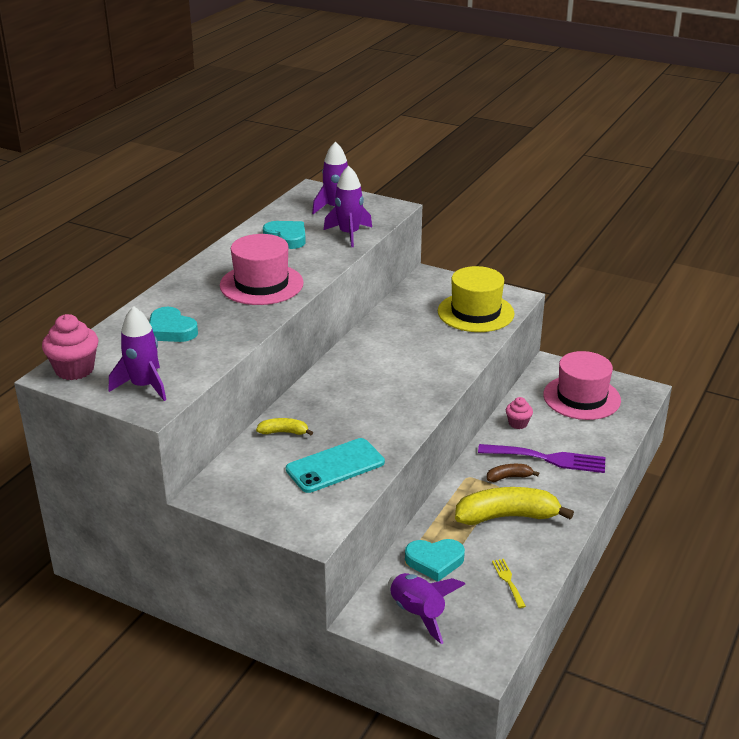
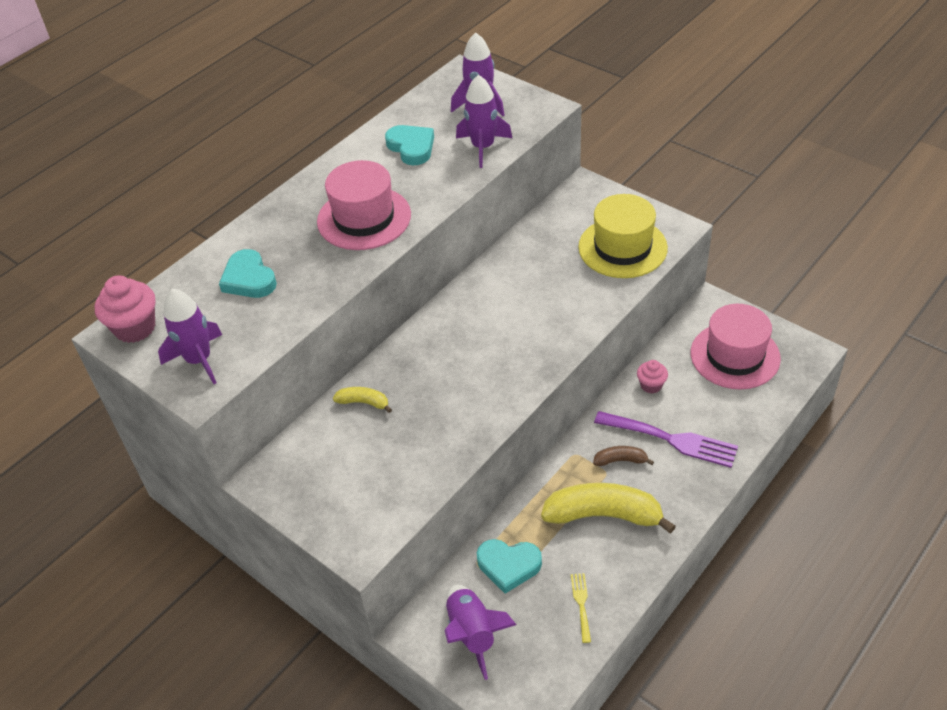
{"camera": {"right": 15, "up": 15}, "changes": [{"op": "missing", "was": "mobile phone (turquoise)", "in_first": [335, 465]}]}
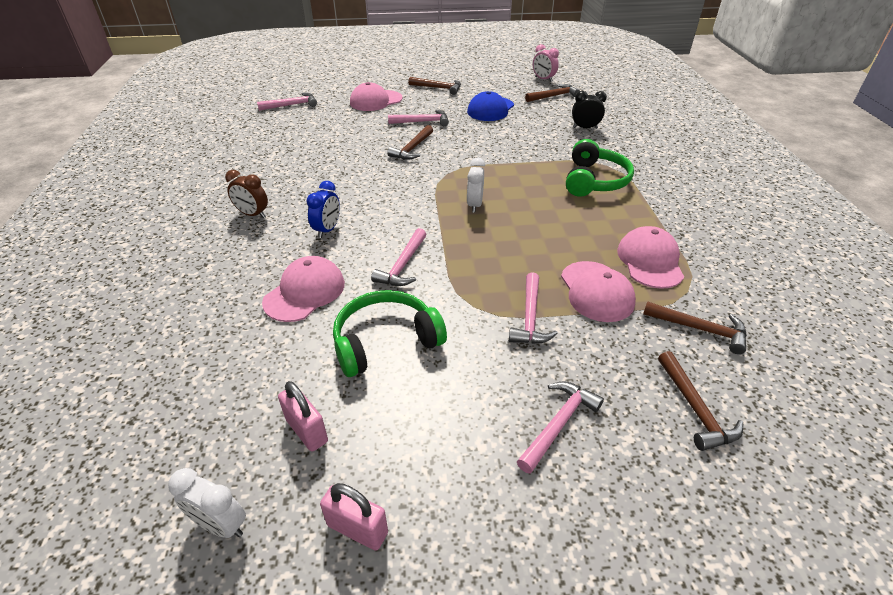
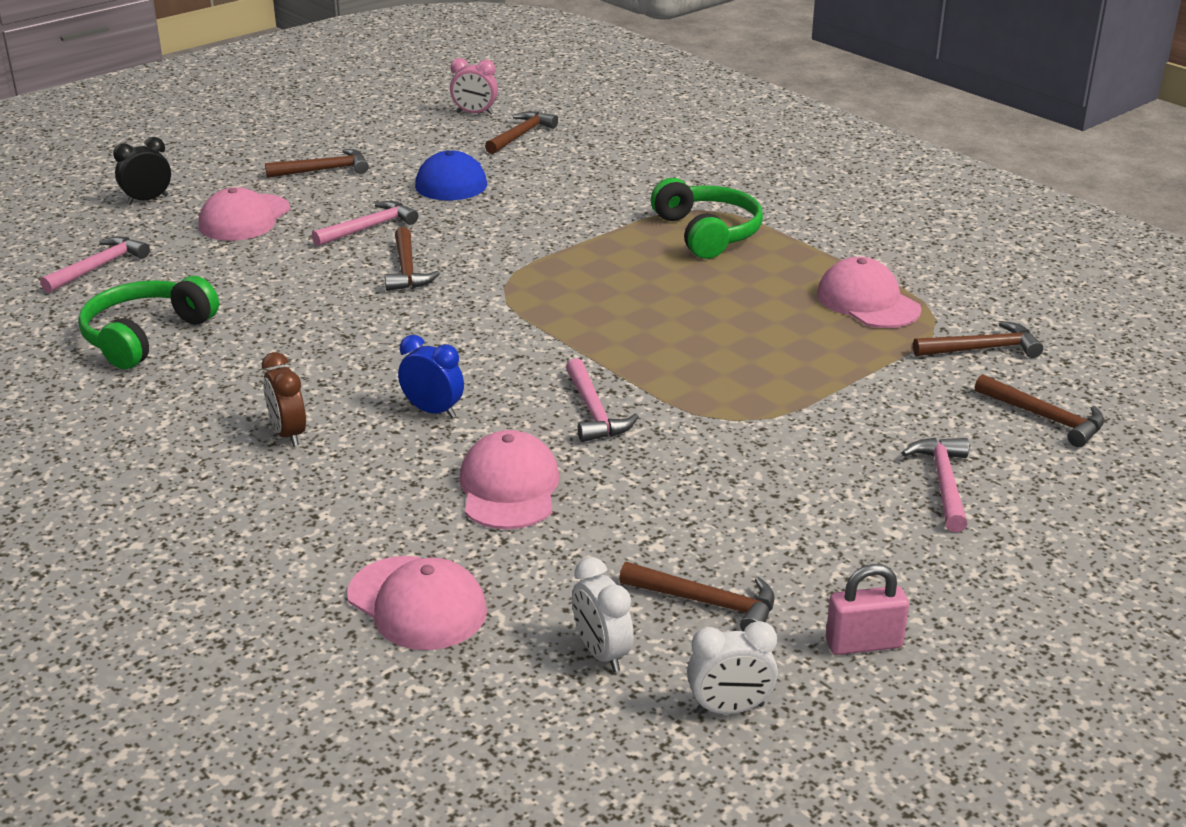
{"camera": {"right": -35, "up": -10}, "changes": [{"op": "relocated", "was": "headset (green)", "in_first": [390, 333], "in_second": [148, 322]}, {"op": "relocated", "was": "alarm clock (ebony)", "in_first": [589, 110], "in_second": [142, 171]}, {"op": "spun", "was": "alarm clock (russet)", "in_first": [246, 194], "in_second": [284, 399], "clockwise": 75}, {"op": "relocated", "was": "baseball cap (rose-pink)", "in_first": [598, 291], "in_second": [417, 603]}, {"op": "spun", "was": "alarm clock (cobalt)", "in_first": [323, 209], "in_second": [431, 376], "clockwise": -45}, {"op": "relocated", "was": "alarm clock (snow-white)", "in_first": [476, 185], "in_second": [603, 614]}, {"op": "exchanged", "was": "padlock (rose-pink)", "now": "claw hammer (russet)", "in_first": [303, 416], "in_second": [697, 597]}, {"op": "missing", "was": "claw hammer (rose-pink)", "in_first": [533, 308]}]}
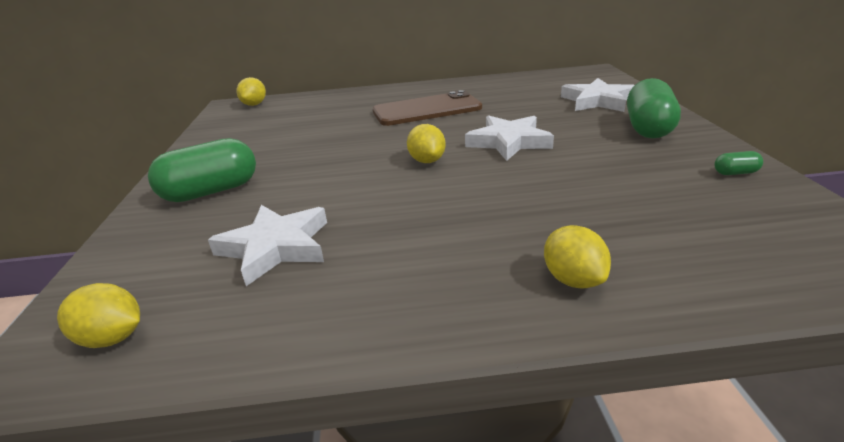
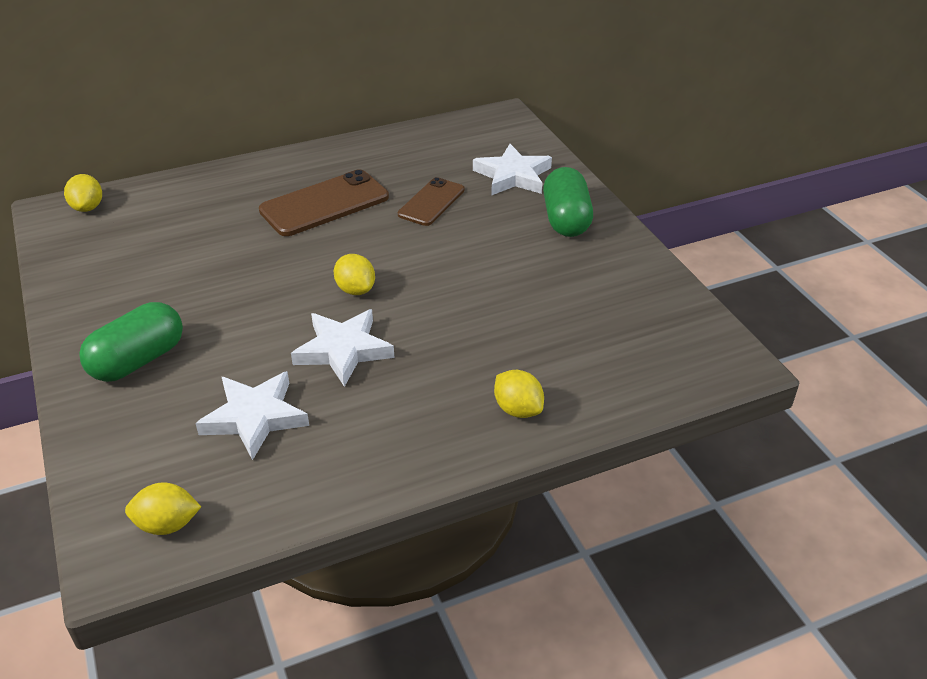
{"camera": {"right": -20, "up": 10}, "changes": [{"op": "relocated", "was": "star (snow-white)", "in_first": [509, 138], "in_second": [342, 348]}, {"op": "appeared", "now": "mobile phone (russet)", "in_second": [431, 201]}, {"op": "missing", "was": "pill shape (green)", "in_first": [738, 163]}]}
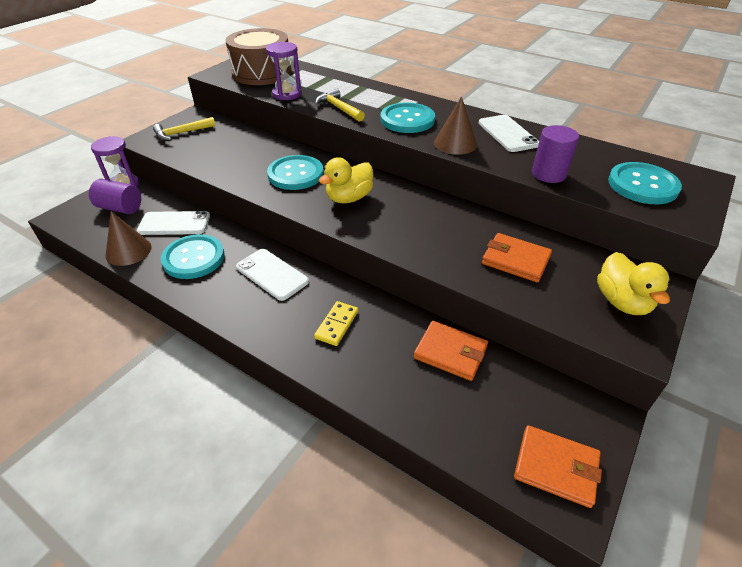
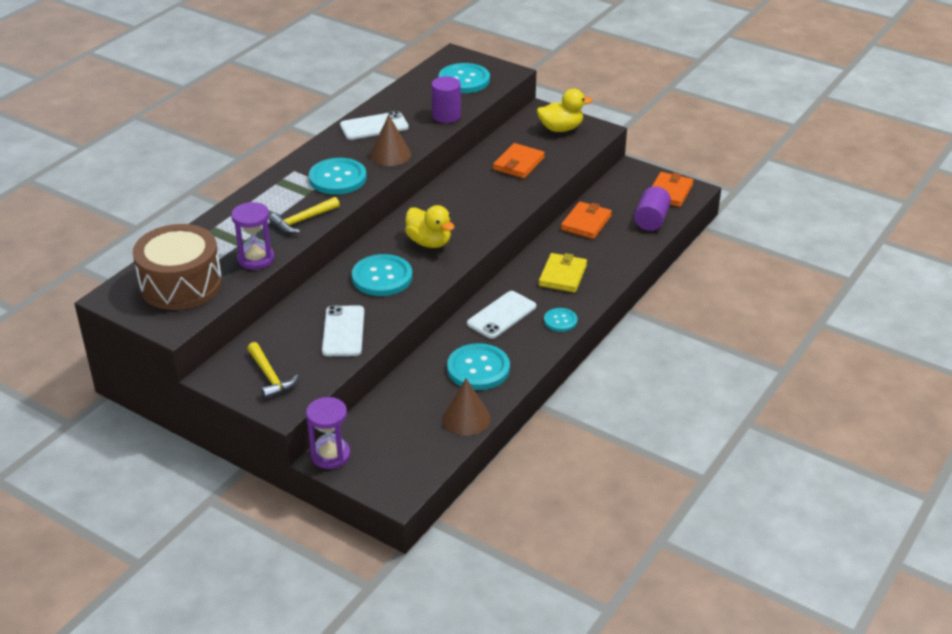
{"camera": {"right": -90, "up": -5}, "changes": [{"op": "relocated", "was": "mobile phone (snow-white)", "in_first": [173, 223], "in_second": [343, 330]}, {"op": "exchanged", "was": "domino piece (golden)", "now": "billfold (golden)", "in_first": [336, 323], "in_second": [563, 273]}, {"op": "appeared", "now": "sewing button (turquoise)", "in_second": [560, 320]}, {"op": "relocated", "was": "solid cylinder (purple)", "in_first": [115, 196], "in_second": [652, 208]}]}
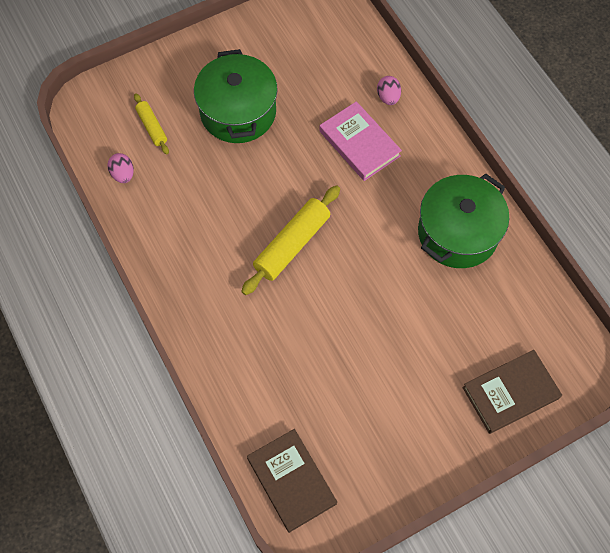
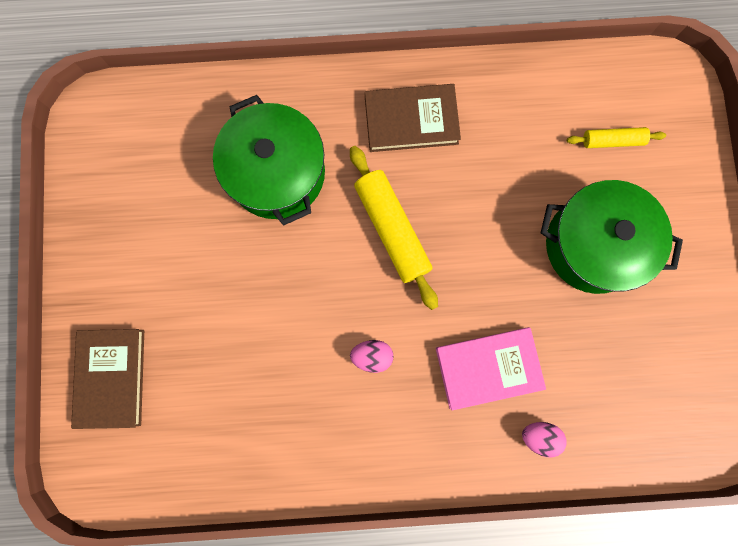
{"camera": {"right": 115, "up": 15}, "changes": [{"op": "relocated", "was": "stockpot (green)", "in_first": [463, 221], "in_second": [269, 160]}, {"op": "relocated", "was": "toy egg (rose-pink)", "in_first": [120, 168], "in_second": [371, 356]}, {"op": "relocated", "was": "book (russet)", "in_first": [292, 481], "in_second": [413, 118]}]}
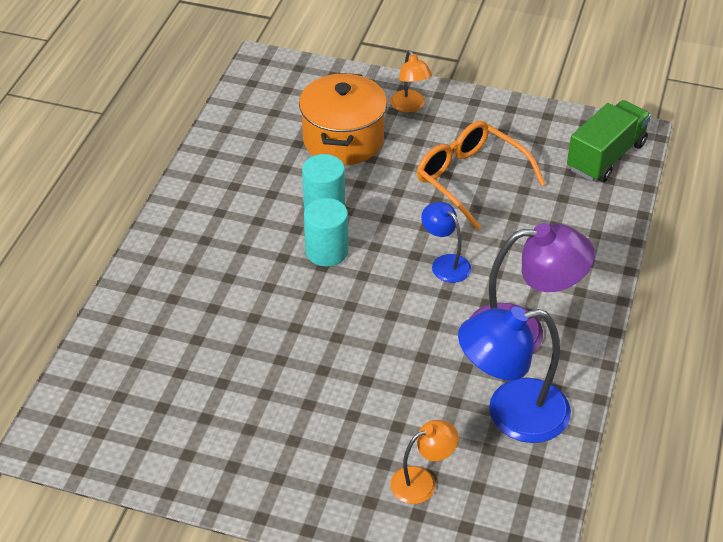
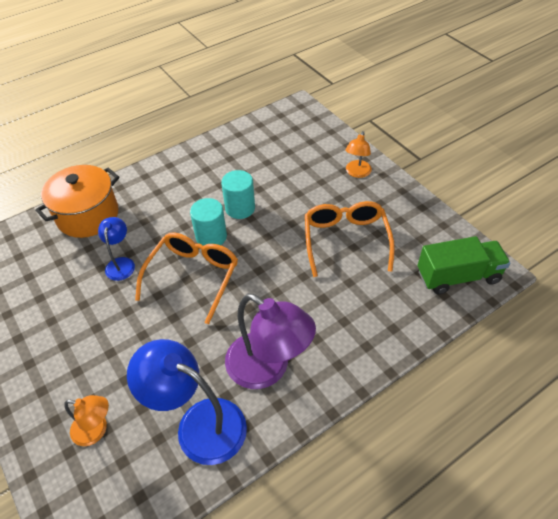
{"camera": {"right": 40, "up": 5}, "changes": [{"op": "relocated", "was": "stockpot (orange)", "in_first": [343, 119], "in_second": [77, 201]}, {"op": "relocated", "was": "reading lamp (cobalt)", "in_first": [446, 242], "in_second": [116, 249]}, {"op": "appeared", "now": "eyeglasses (orange)", "in_second": [186, 278]}]}
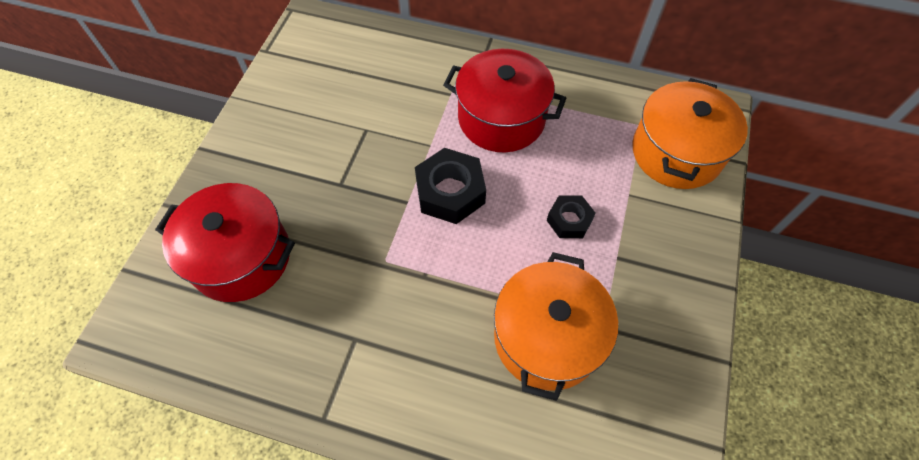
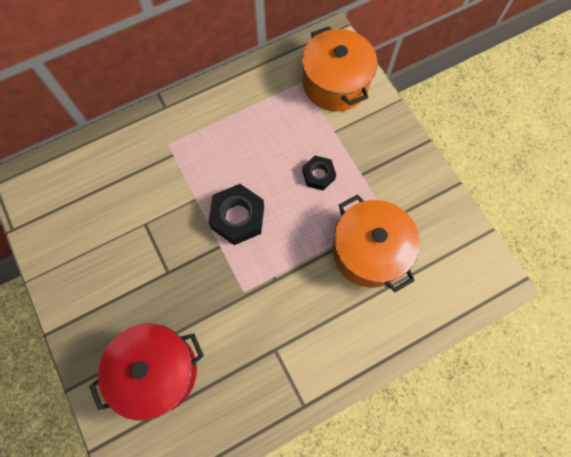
{"camera": {"right": -45, "up": 10}, "changes": [{"op": "missing", "was": "stockpot (scarlet)", "in_first": [504, 100]}]}
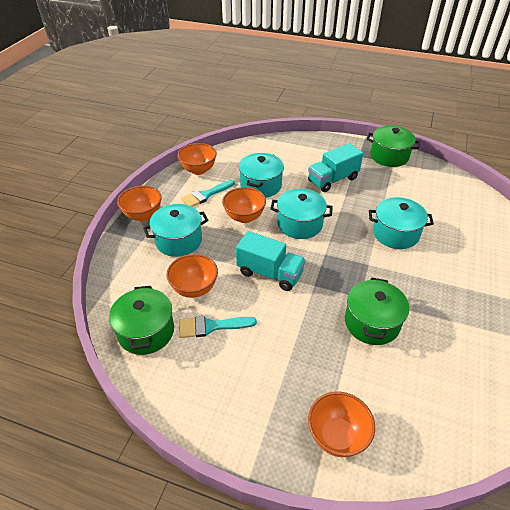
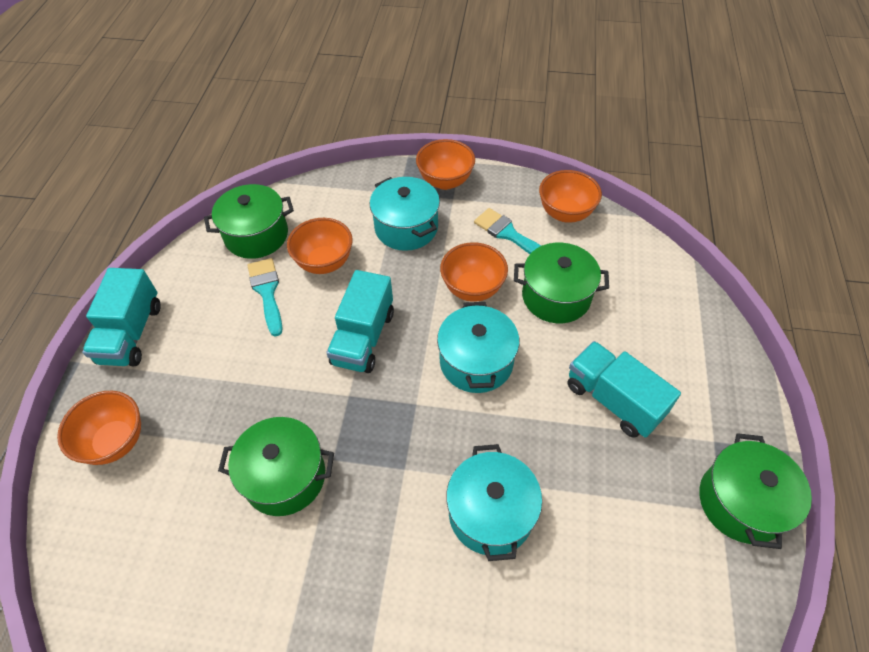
{"camera": {"right": 80, "up": 10}, "changes": [{"op": "appeared", "now": "toy truck (turquoise)", "in_second": [121, 317]}, {"op": "colour", "was": "stockpot (turquoise)", "now": "stockpot (green)", "in_first": [261, 175], "in_second": [561, 283]}]}
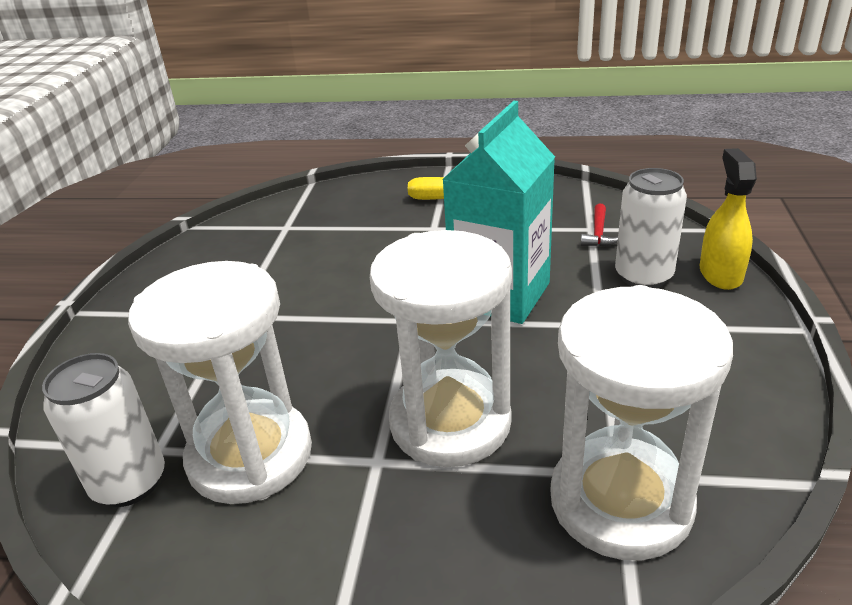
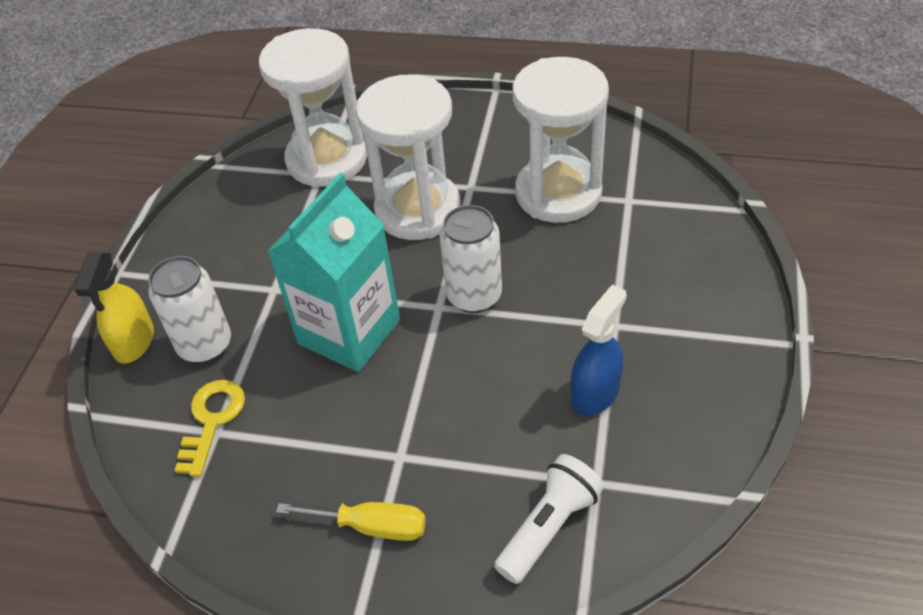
{"camera": {"right": -175, "up": 15}, "changes": [{"op": "exchanged", "was": "claw hammer (scarlet)", "now": "key (golden)", "in_first": [599, 225], "in_second": [210, 428]}, {"op": "relocated", "was": "can (snow-white)", "in_first": [103, 430], "in_second": [470, 259]}, {"op": "appeared", "now": "pocket torch (snow-white)", "in_second": [549, 519]}, {"op": "appeared", "now": "spray bottle (cobalt)", "in_second": [599, 350]}]}
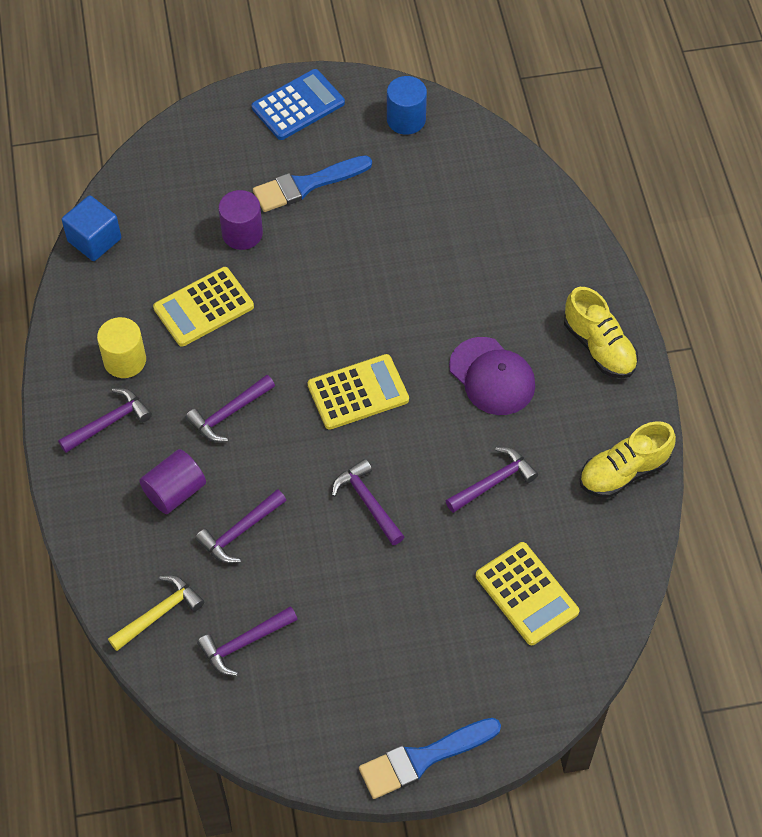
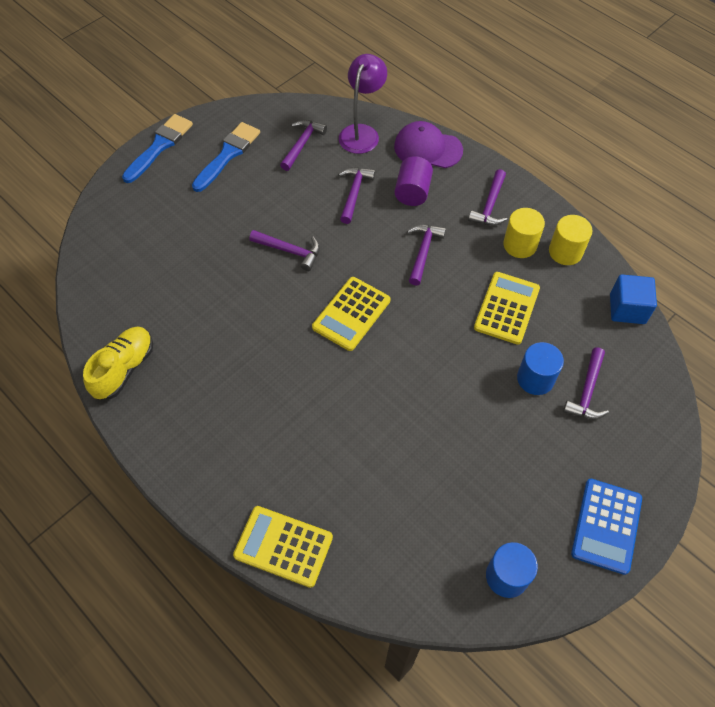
{"camera": {"right": 145, "up": 0}, "changes": [{"op": "relocated", "was": "brush (cobalt)", "in_first": [312, 183], "in_second": [226, 157]}, {"op": "relocated", "was": "pocket calculator (golden)", "in_first": [527, 593], "in_second": [283, 547]}, {"op": "exchanged", "was": "claw hammer (golden)", "now": "reading lamp (purple)", "in_first": [156, 613], "in_second": [363, 104]}, {"op": "relocated", "was": "baseball cap (purple)", "in_first": [492, 376], "in_second": [428, 144]}, {"op": "colour", "was": "solid cylinder (purple)", "now": "solid cylinder (cobalt)", "in_first": [240, 220], "in_second": [540, 368]}, {"op": "appeared", "now": "solid cylinder (golden)", "in_second": [570, 240]}, {"op": "relocated", "was": "claw hammer (purple)", "in_first": [492, 480], "in_second": [586, 383]}, {"op": "missing", "was": "sneaker (golden)", "in_first": [601, 332]}]}
